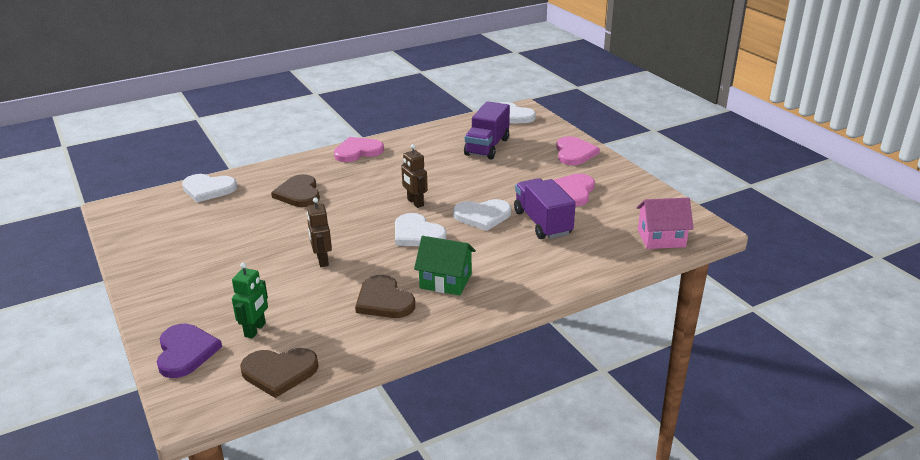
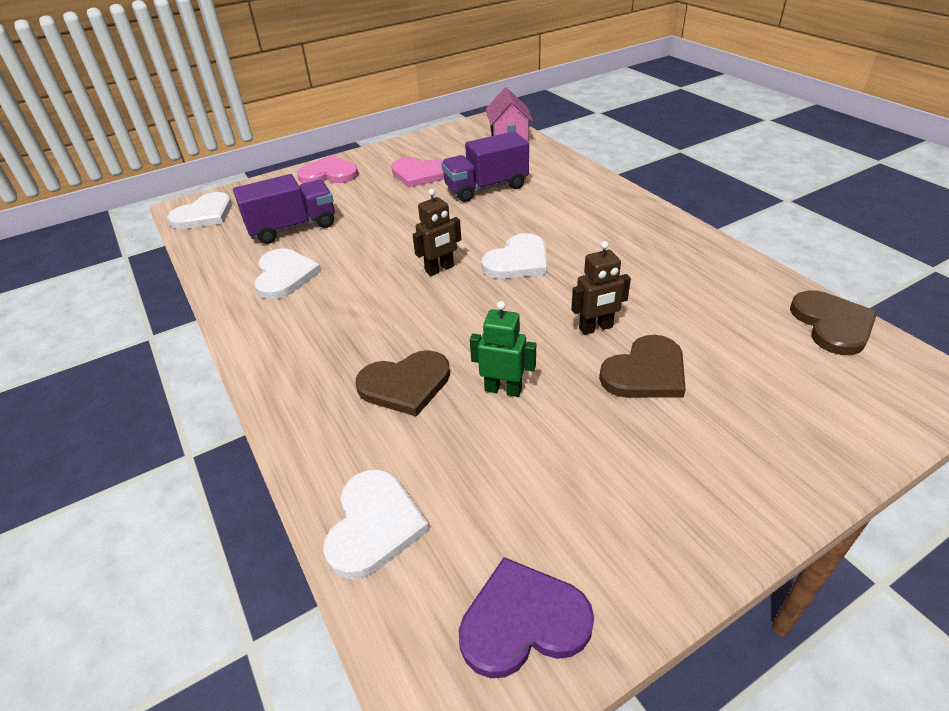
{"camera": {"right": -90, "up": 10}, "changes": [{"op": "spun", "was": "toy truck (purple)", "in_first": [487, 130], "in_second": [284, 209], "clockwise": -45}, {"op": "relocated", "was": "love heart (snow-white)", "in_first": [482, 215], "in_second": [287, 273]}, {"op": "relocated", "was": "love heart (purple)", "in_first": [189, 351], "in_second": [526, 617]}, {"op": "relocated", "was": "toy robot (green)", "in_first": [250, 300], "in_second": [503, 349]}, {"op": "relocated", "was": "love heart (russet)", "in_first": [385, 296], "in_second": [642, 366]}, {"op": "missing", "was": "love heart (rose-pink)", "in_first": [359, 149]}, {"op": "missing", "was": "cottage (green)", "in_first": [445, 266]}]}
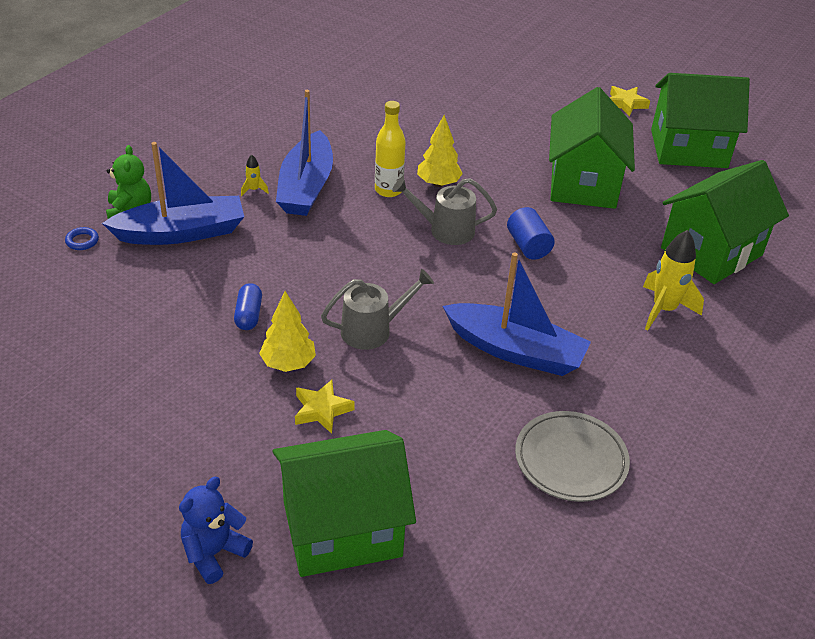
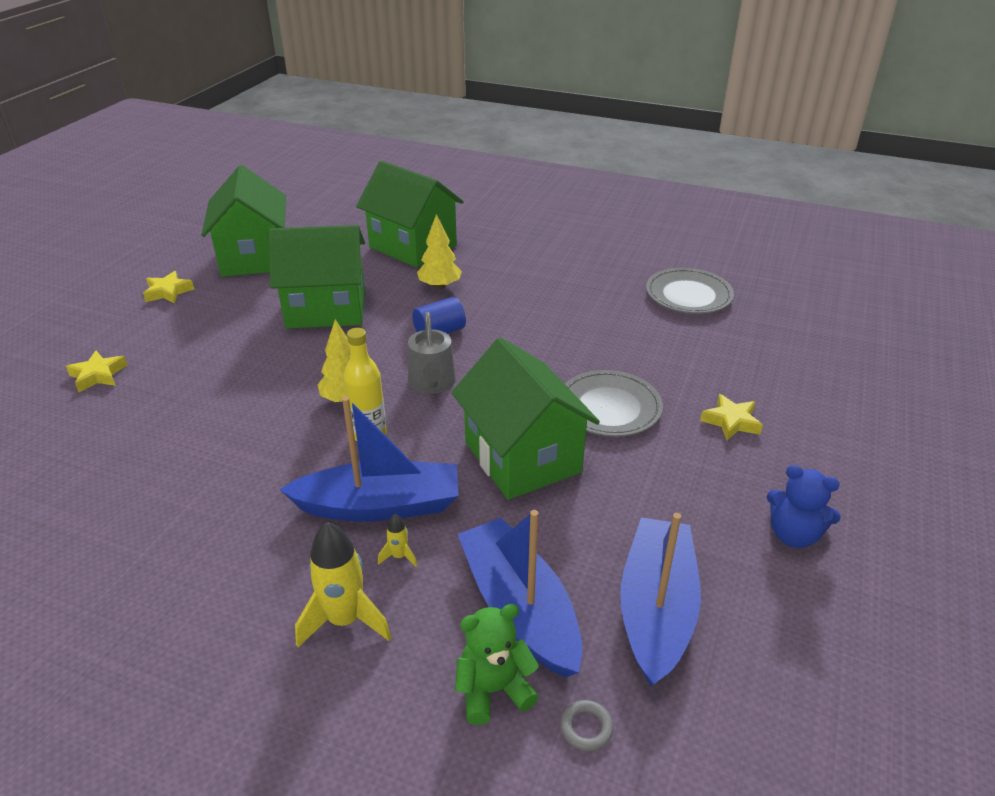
{"camera": {"right": -100, "up": -5}, "changes": [{"op": "appeared", "now": "star (golden)", "in_second": [97, 371]}, {"op": "relocated", "was": "rocket (golden)", "in_first": [673, 280], "in_second": [343, 584]}, {"op": "relocated", "was": "tree (golden)", "in_first": [287, 331], "in_second": [439, 251]}, {"op": "relocated", "was": "cottage (green)", "in_first": [344, 503], "in_second": [525, 418]}, {"op": "colour", "was": "torus (cobalt)", "now": "torus (gray)", "in_first": [82, 238], "in_second": [587, 725]}, {"op": "exchanged", "was": "sprinkling can (gray)", "now": "dinner plate (gray)", "in_first": [377, 309], "in_second": [614, 403]}, {"op": "relocated", "was": "sailboat (cobalt)", "in_first": [517, 314], "in_second": [660, 600]}, {"op": "relocated", "was": "stuffed bear (cobalt)", "in_first": [216, 530], "in_second": [804, 506]}, {"op": "missing", "was": "pill shape (cobalt)", "in_first": [248, 306]}]}
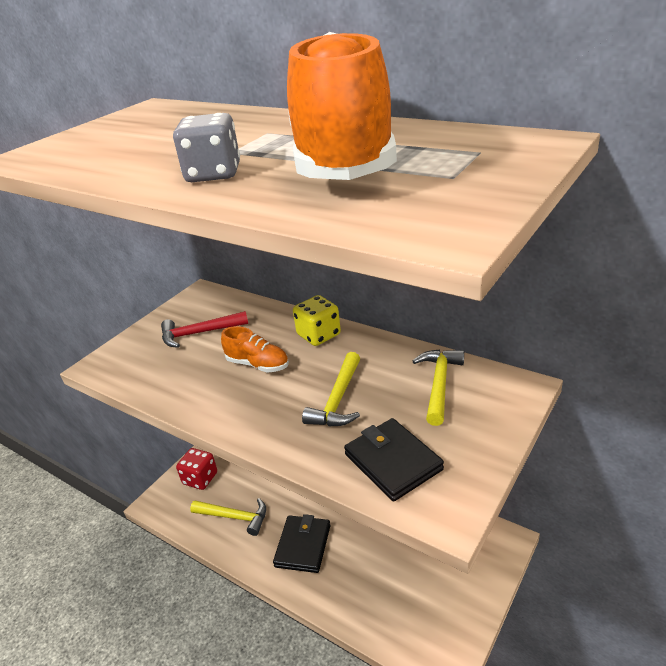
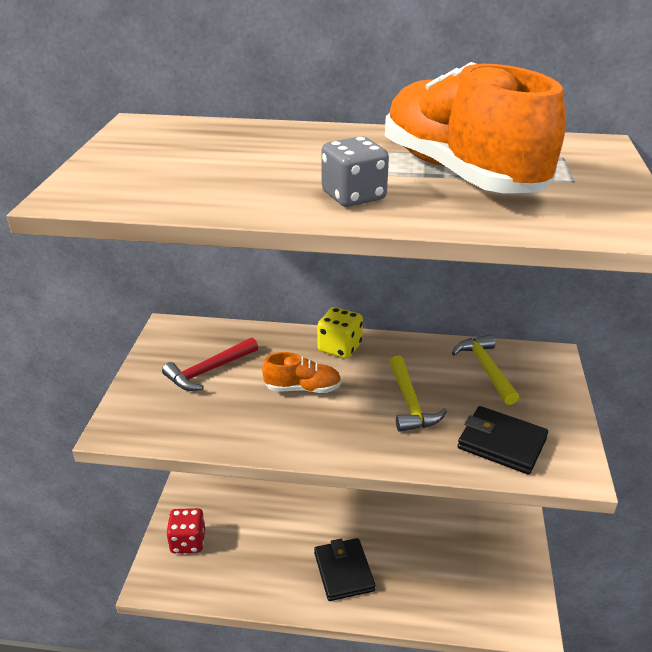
{"camera": {"right": -30, "up": 0}, "changes": [{"op": "missing", "was": "claw hammer (golden)", "in_first": [228, 517]}]}
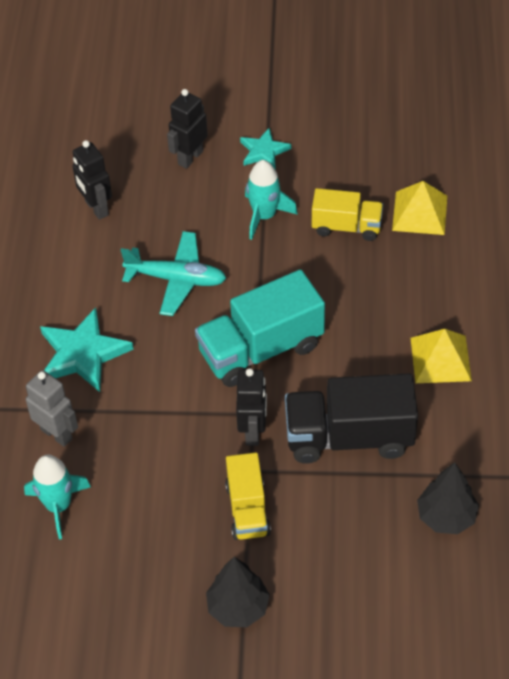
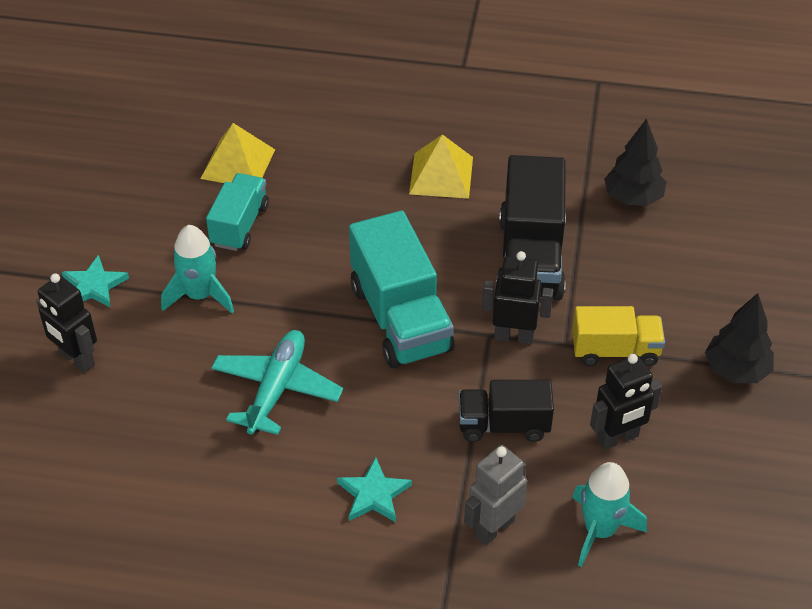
{"camera": {"right": -85, "up": -5}, "changes": [{"op": "colour", "was": "toy truck (golden)", "now": "toy truck (turquoise)", "in_first": [347, 214], "in_second": [237, 212]}, {"op": "size", "was": "star (turquoise)", "in_first": [87, 349], "in_second": [374, 489], "ratio": 0.6}, {"op": "appeared", "now": "toy truck (ebony)", "in_second": [506, 411]}, {"op": "relocated", "was": "toy robot (ebony)", "in_first": [92, 180], "in_second": [626, 402]}]}
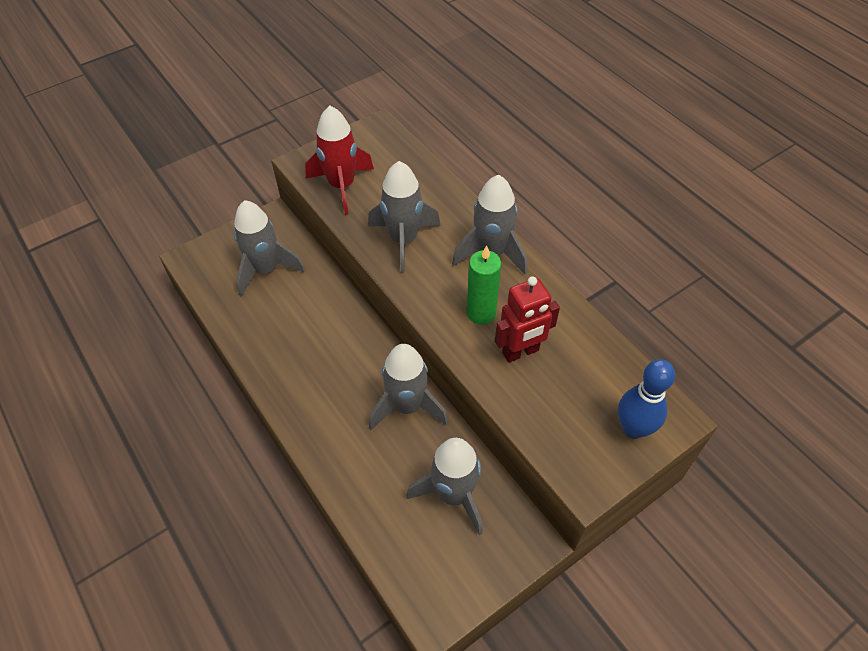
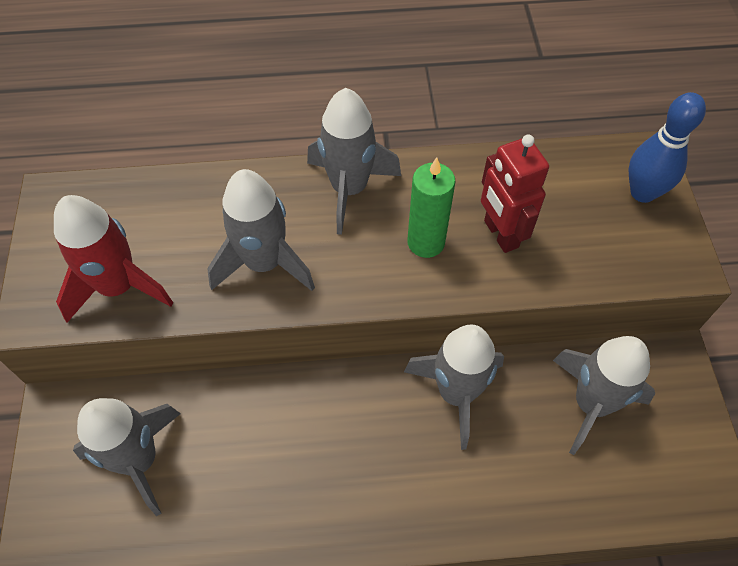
{"camera": {"right": -60, "up": 5}, "changes": [{"op": "spun", "was": "toy robot (scarlet)", "in_first": [527, 319], "in_second": [515, 194], "clockwise": 150}]}
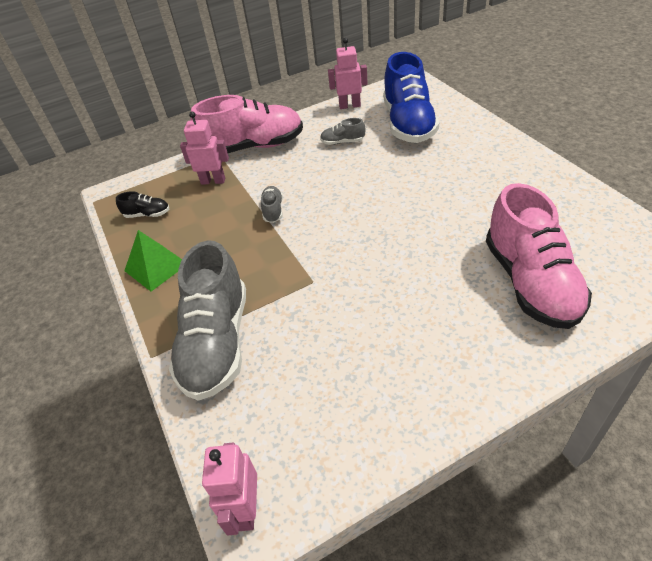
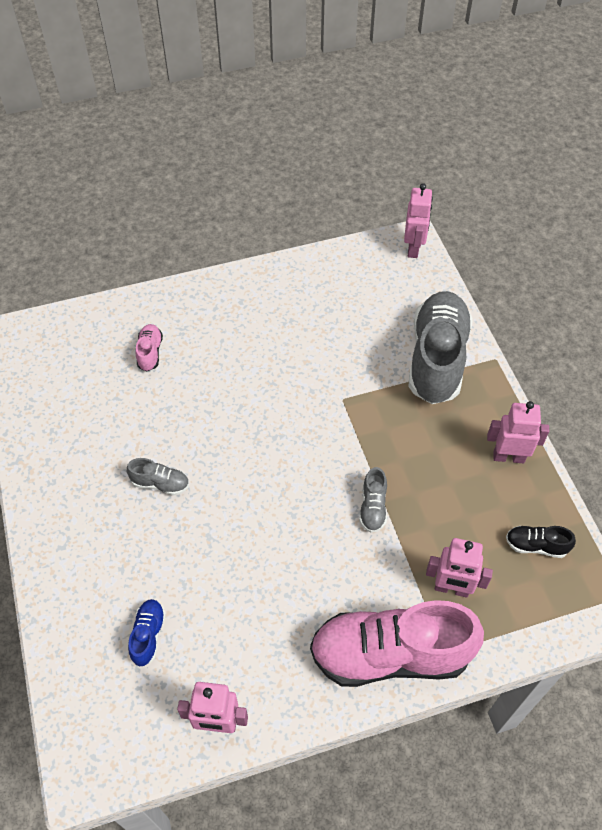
{"camera": {"right": -175, "up": 10}, "changes": [{"op": "relocated", "was": "sneaker (gray)", "in_first": [342, 131], "in_second": [158, 476]}, {"op": "size", "was": "sneaker (cobalt)", "in_first": [411, 97], "in_second": [147, 632], "ratio": 0.42}, {"op": "size", "was": "sneaker (rose-pink)", "in_first": [539, 256], "in_second": [149, 347], "ratio": 0.42}, {"op": "exchanged", "was": "solid pyramid (green)", "now": "toy robot (rose-pink)", "in_first": [153, 261], "in_second": [518, 432]}]}
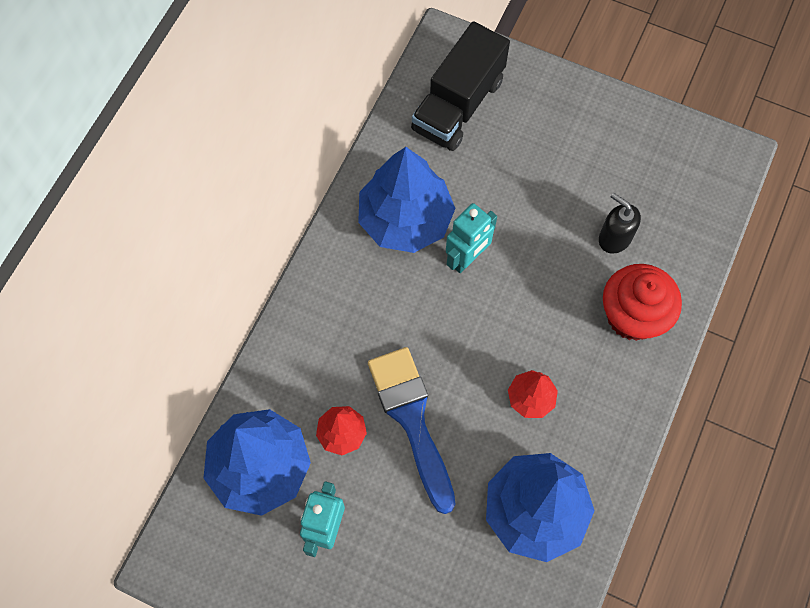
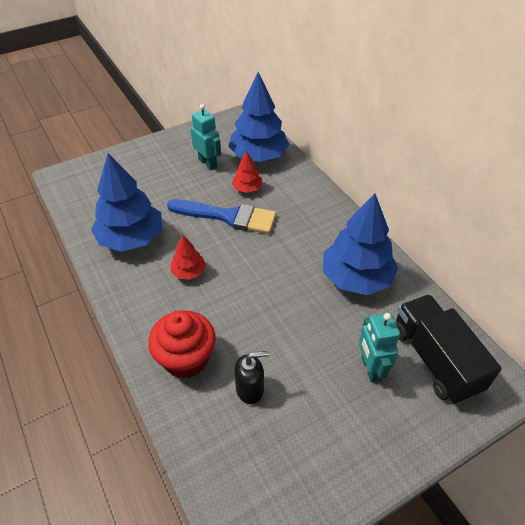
{"camera": {"right": 125, "up": -20}, "changes": [{"op": "relocated", "was": "toy robot (turquoise)", "in_first": [471, 238], "in_second": [379, 348]}]}
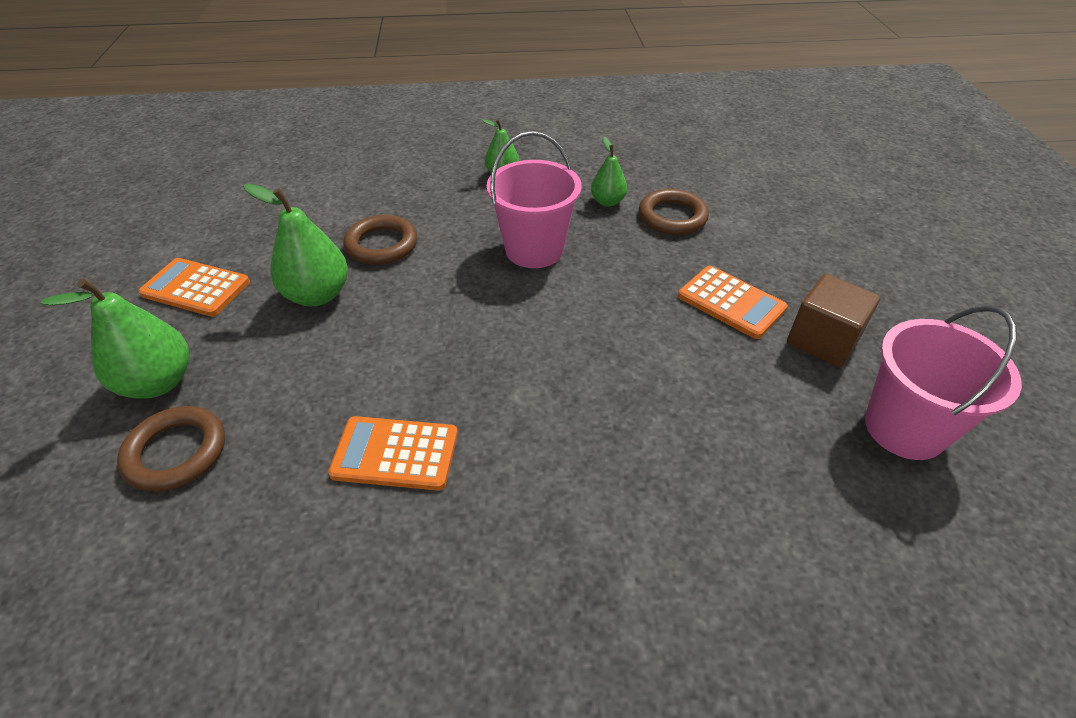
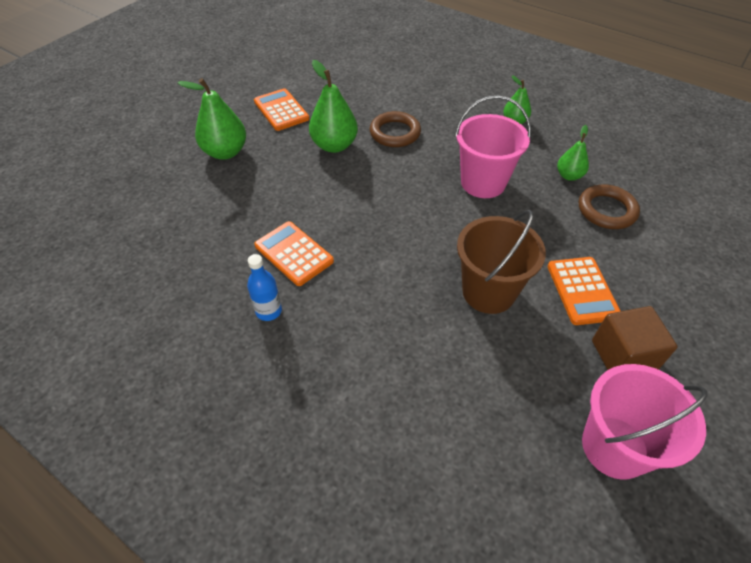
{"camera": {"right": 40, "up": 5}, "changes": [{"op": "appeared", "now": "drink bottle (cobalt)", "in_second": [264, 287]}, {"op": "appeared", "now": "bucket (russet)", "in_second": [501, 262]}, {"op": "missing", "was": "torus (russet)", "in_first": [171, 449]}]}
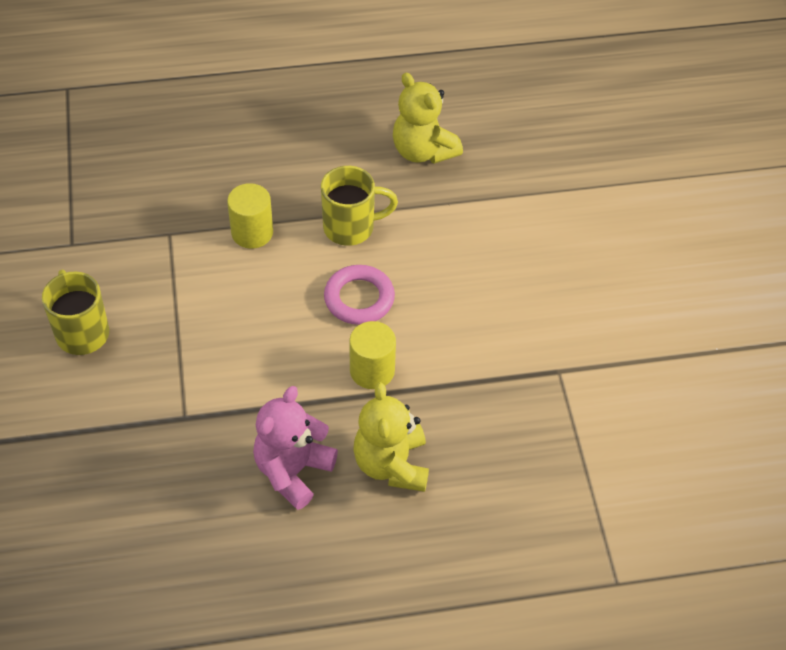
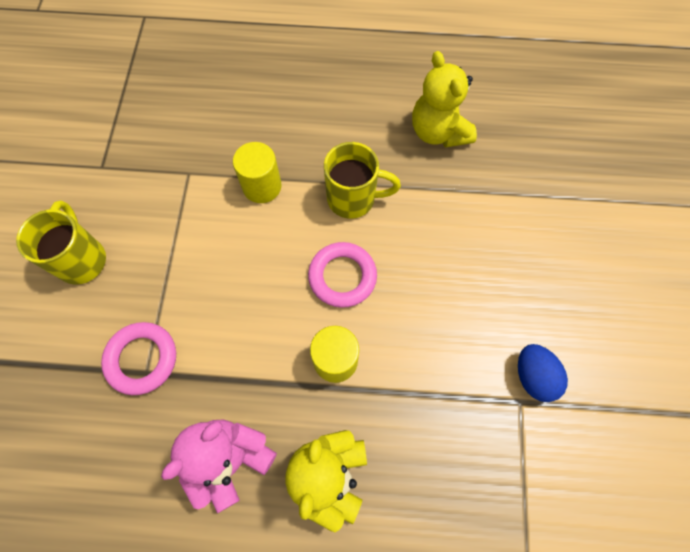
{"camera": {"right": 15, "up": 15}, "changes": [{"op": "appeared", "now": "torus (rose-pink)", "in_second": [138, 358]}, {"op": "appeared", "now": "toy egg (cobalt)", "in_second": [543, 373]}]}
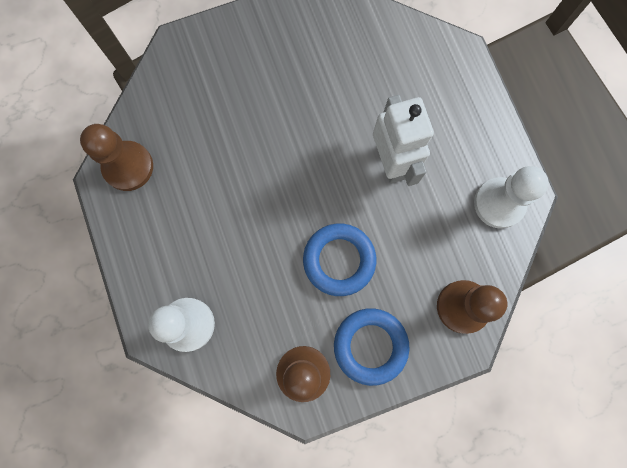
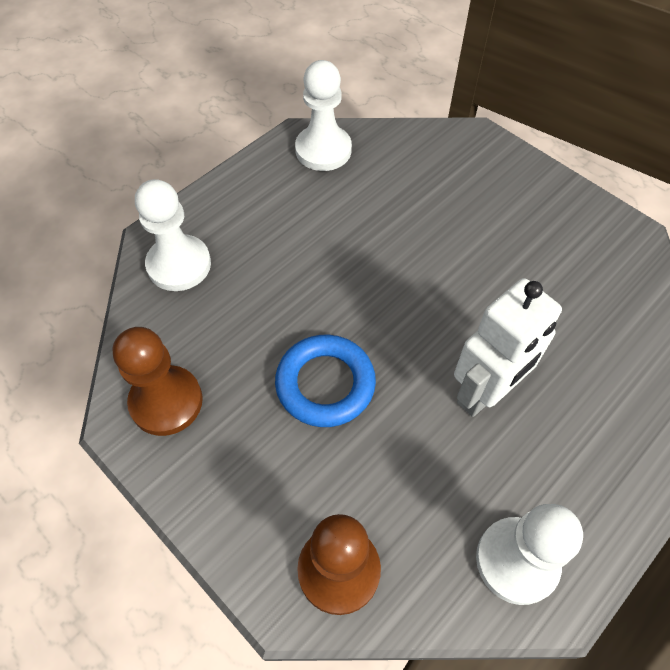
{"camera": {"right": 65, "up": -20}, "changes": [{"op": "colour", "was": "pawn (russet)", "now": "pawn (snow-white)", "in_first": [116, 157], "in_second": [323, 115]}, {"op": "missing", "was": "torus (cobalt)", "in_first": [372, 347]}]}
